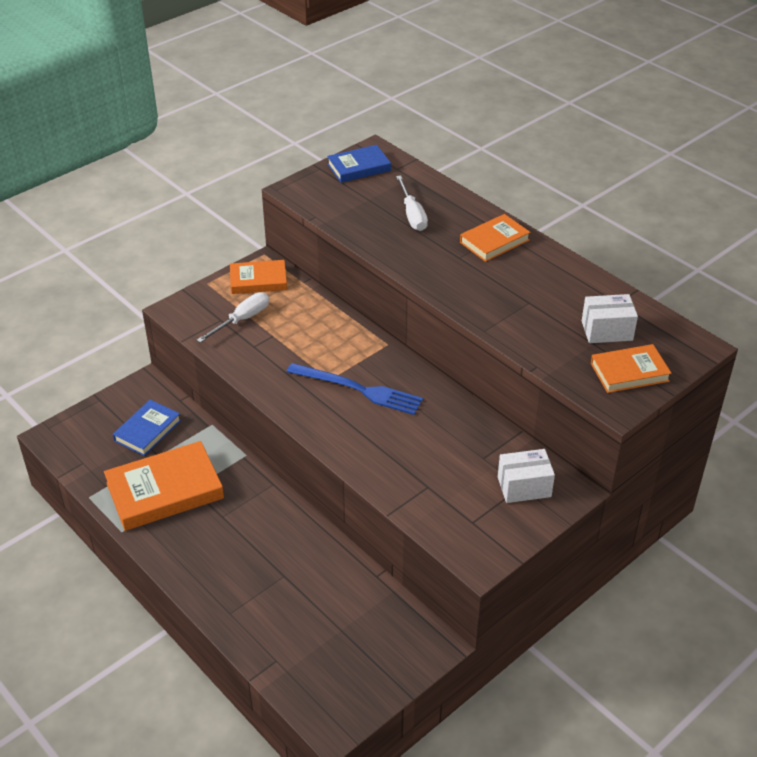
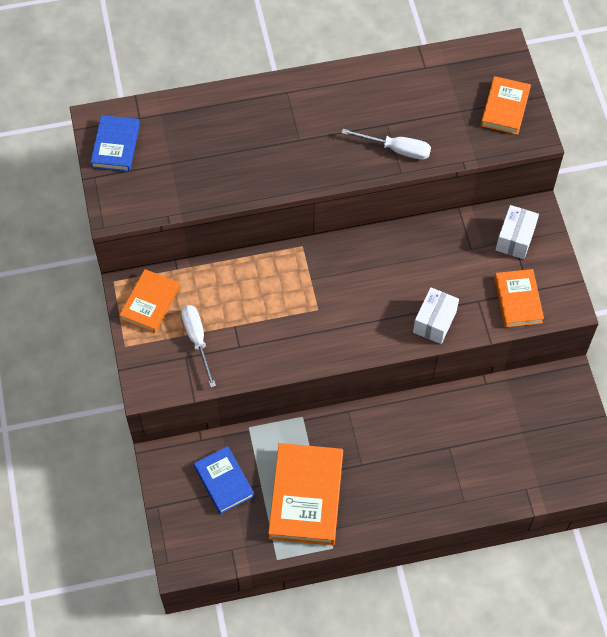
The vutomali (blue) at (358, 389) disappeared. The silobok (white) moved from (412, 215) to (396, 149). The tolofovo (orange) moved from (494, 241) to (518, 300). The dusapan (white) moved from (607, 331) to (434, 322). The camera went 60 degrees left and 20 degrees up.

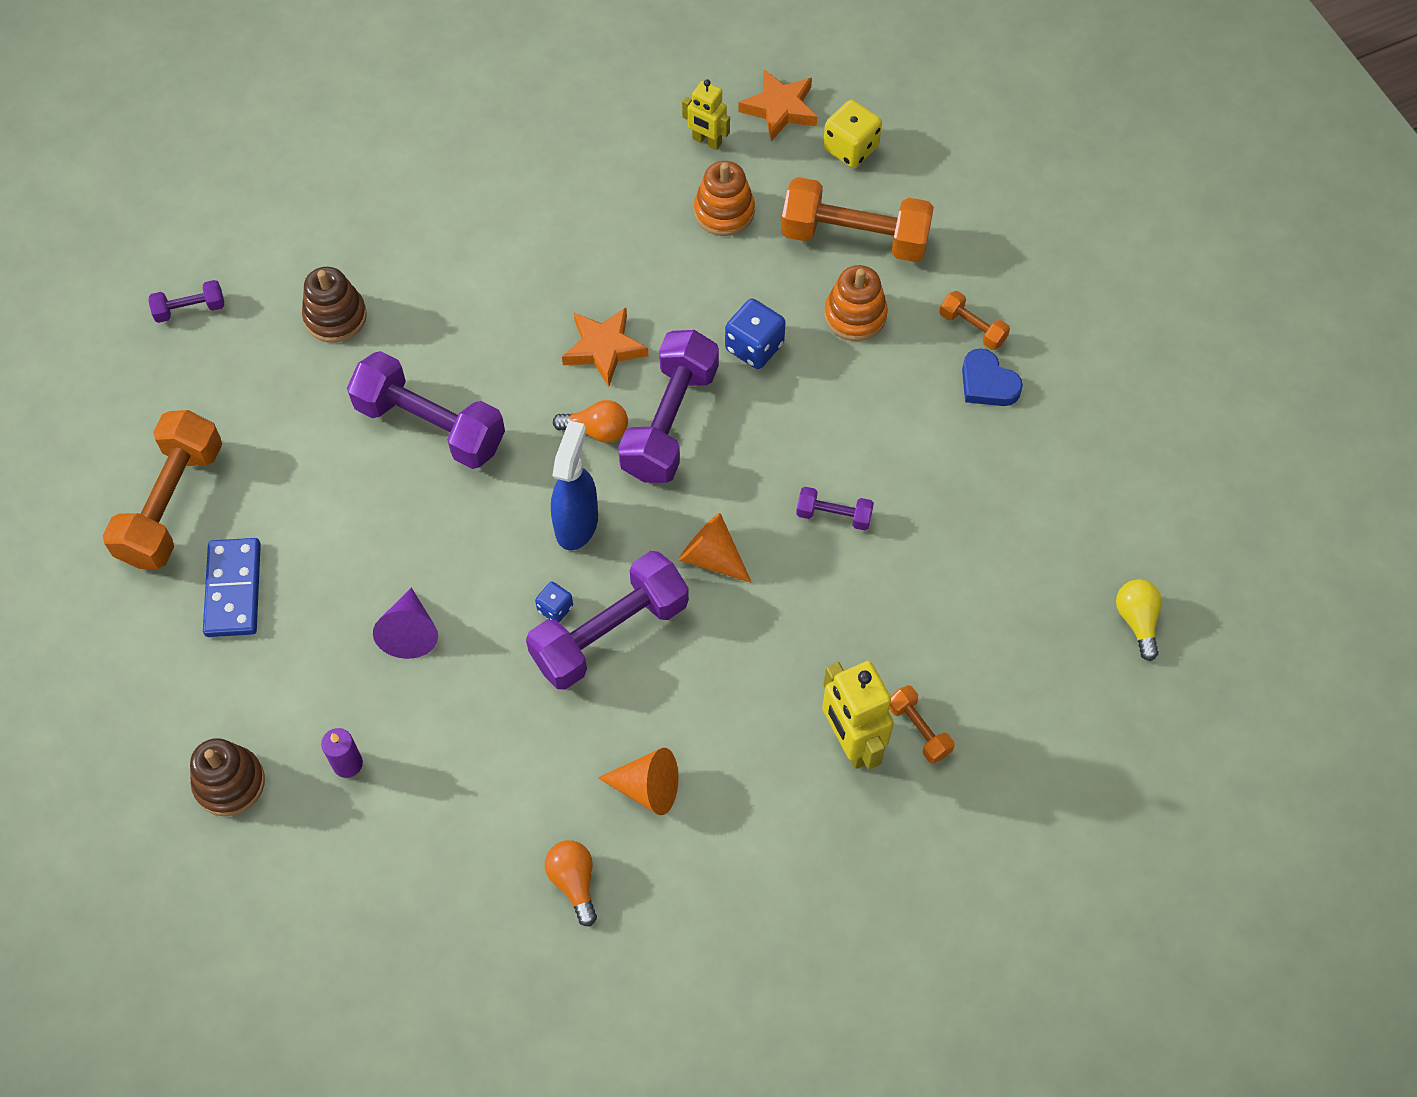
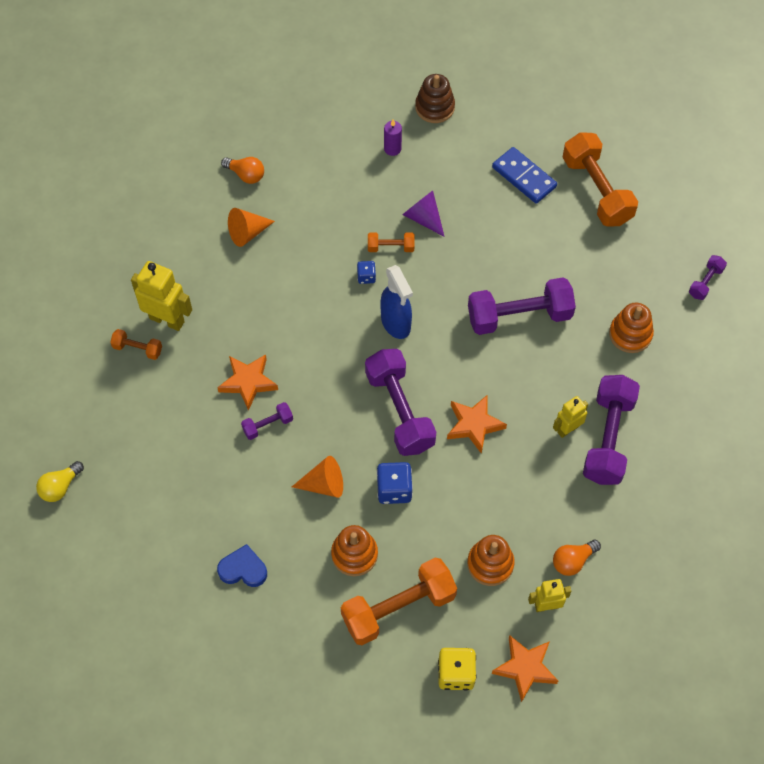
The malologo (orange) at (248, 382) appeared. The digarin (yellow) at (567, 429) appeared. The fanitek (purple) moved from (610, 633) to (608, 438). The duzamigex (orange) moved from (596, 430) to (573, 561). The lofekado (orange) moved from (711, 557) to (324, 484). The fanitek (orange) moved from (972, 328) to (391, 247). The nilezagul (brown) at (335, 317) became the nilezagul (orange) at (630, 334). The duzamigex (yellow) at (1137, 621) turned 90 degrees clockwise. The camera went 140 degrees right and 0 degrees up.

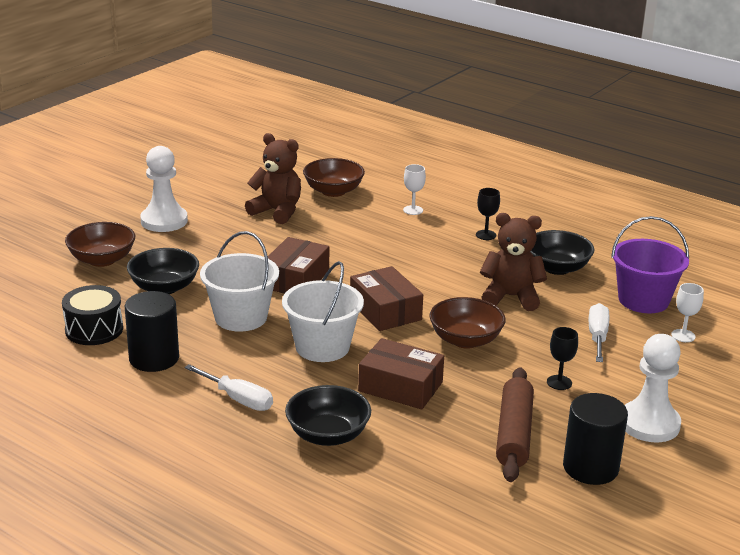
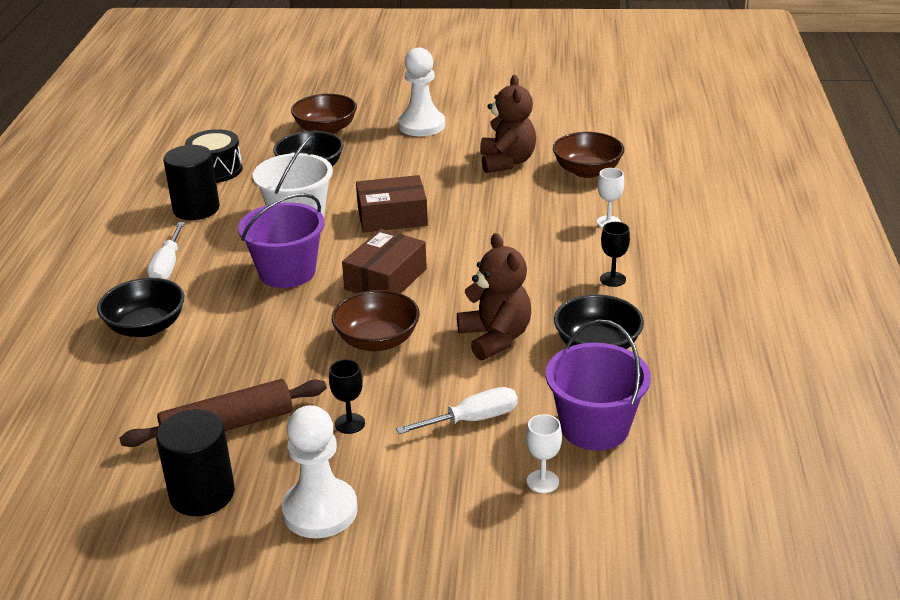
The dusapan (brown) at (400, 387) disappeared. The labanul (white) at (322, 347) became the labanul (purple) at (287, 272). The camera went 60 degrees right and 5 degrees up.

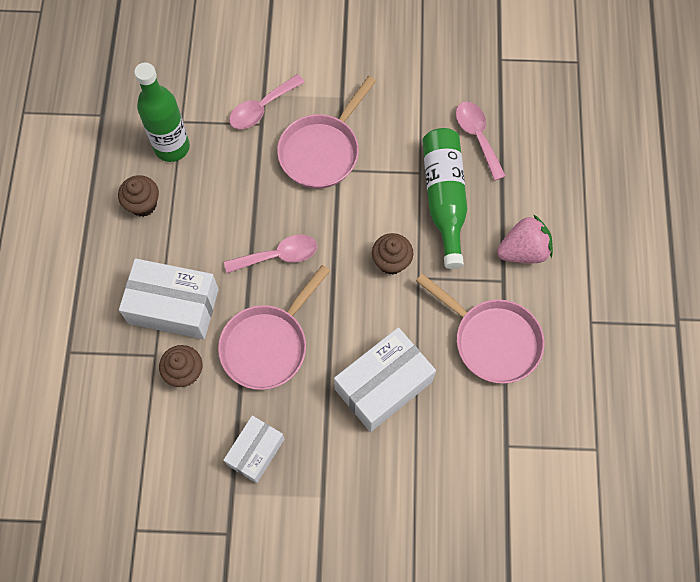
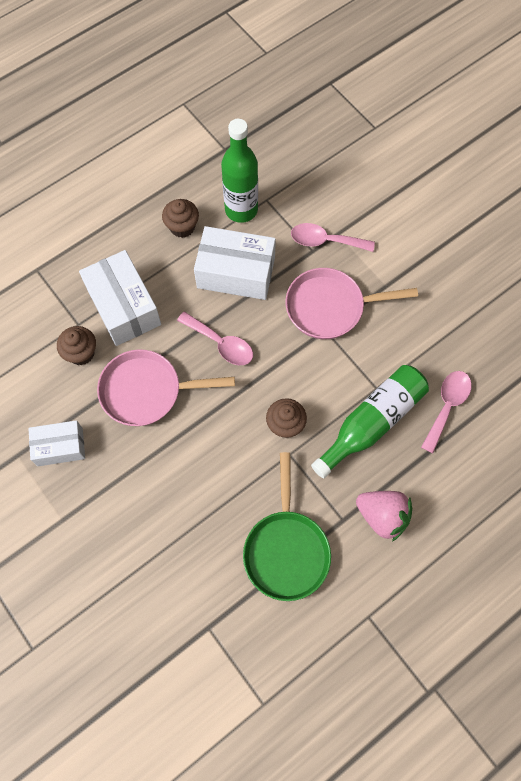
The dusapan (white) moved from (383, 385) to (236, 272). The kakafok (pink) at (492, 340) became the kakafok (green) at (286, 549). The camera went 50 degrees right and 0 degrees up.

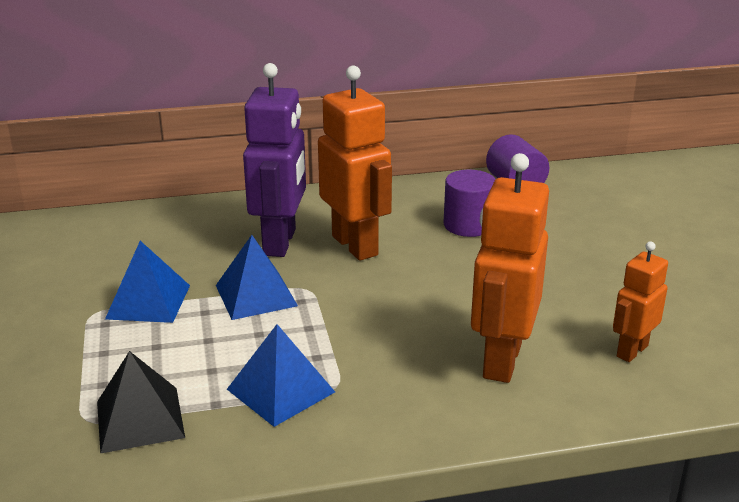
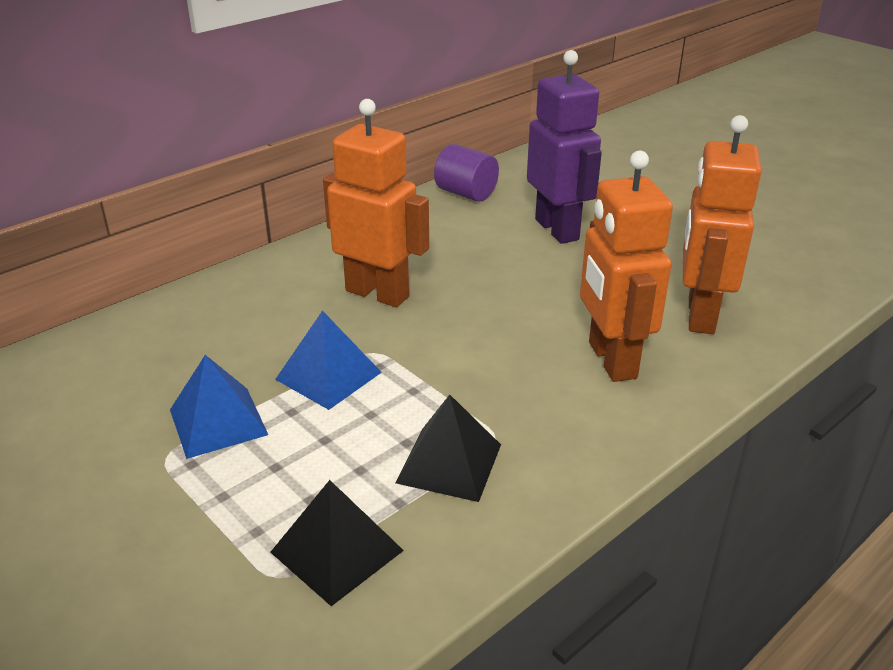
The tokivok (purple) at (468, 225) disappeared. The digarin (purple) moved from (280, 242) to (557, 229). The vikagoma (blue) at (280, 390) became the vikagoma (black) at (449, 463). The digarin (orange) at (631, 351) changed to 1.77 times the size. The camera went 30 degrees left and 5 degrees up.

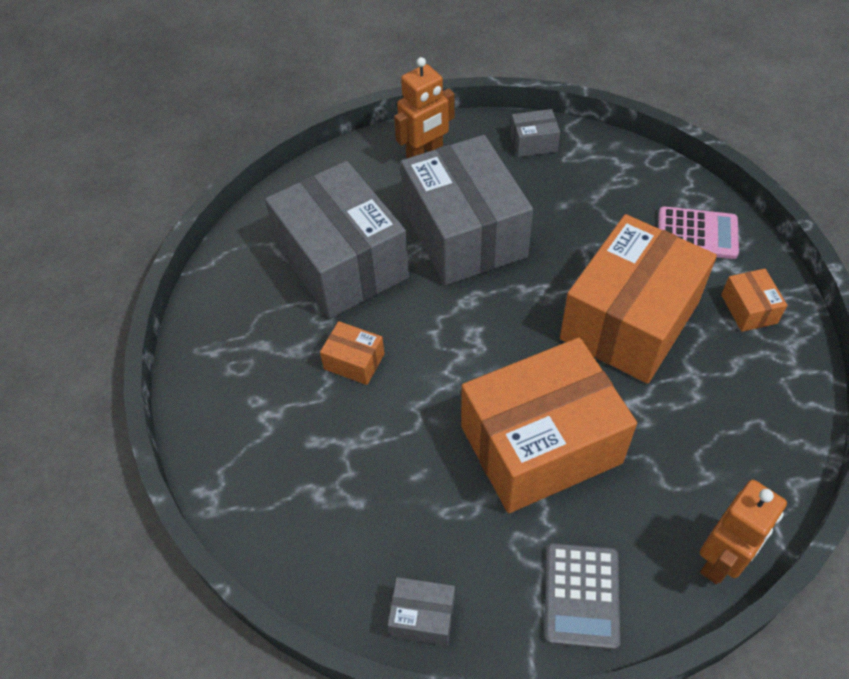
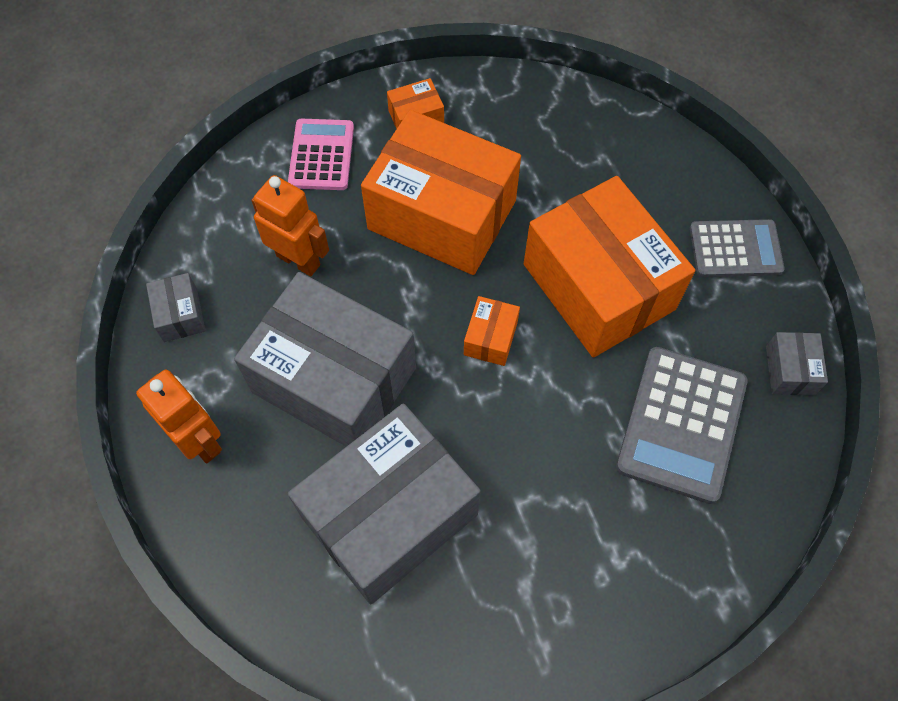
The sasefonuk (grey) at (681, 424) appeared. The dusapan (orange) moved from (354, 361) to (490, 338). The digarin (orange) moved from (721, 560) to (298, 260). The dusapan (grey) at (464, 233) turned 60 degrees clockwise. The camera went 100 degrees left and 10 degrees up.

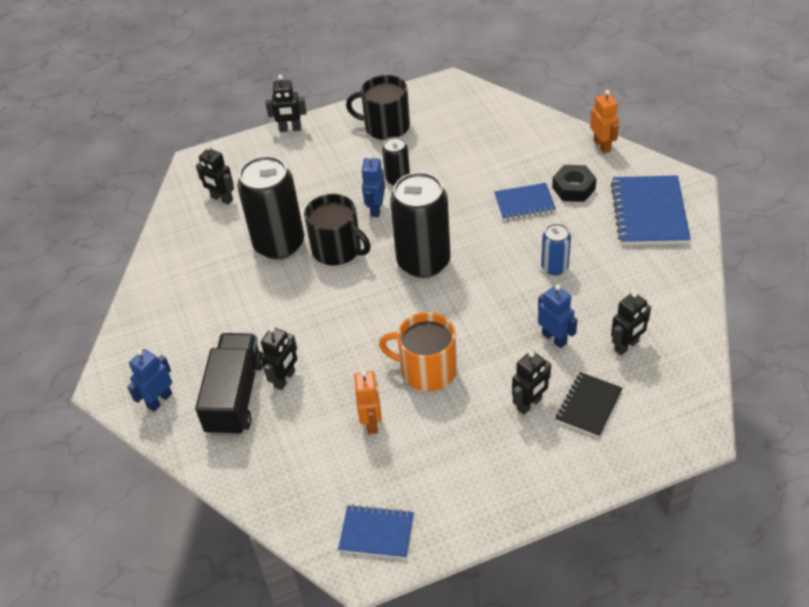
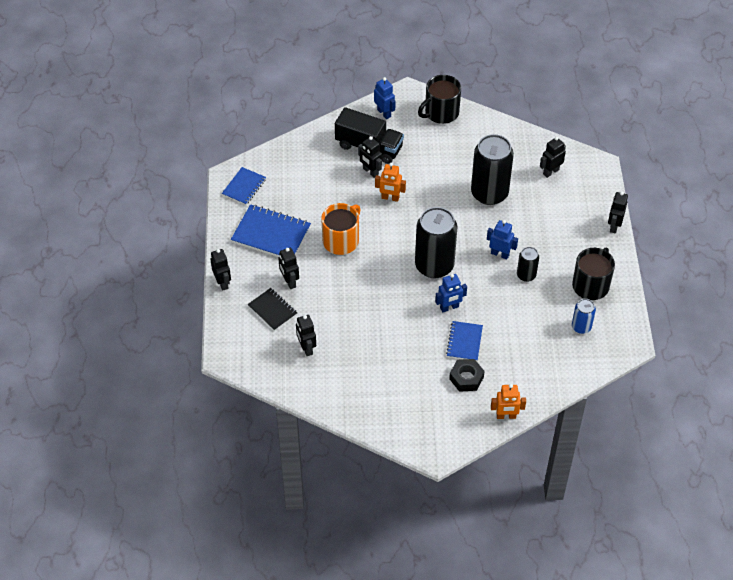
The digarin (black) at (223, 283) appeared. The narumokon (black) moved from (337, 249) to (441, 112). The digarin (orange) moved from (372, 422) to (390, 198). The digarin (blue) moved from (554, 338) to (449, 307). The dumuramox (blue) moved from (554, 267) to (581, 327). The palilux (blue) moved from (649, 213) to (271, 234). The camera went 105 degrees right and 5 degrees up.

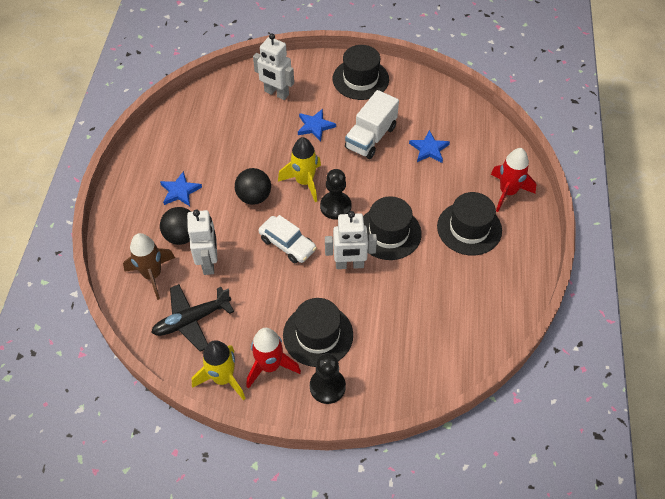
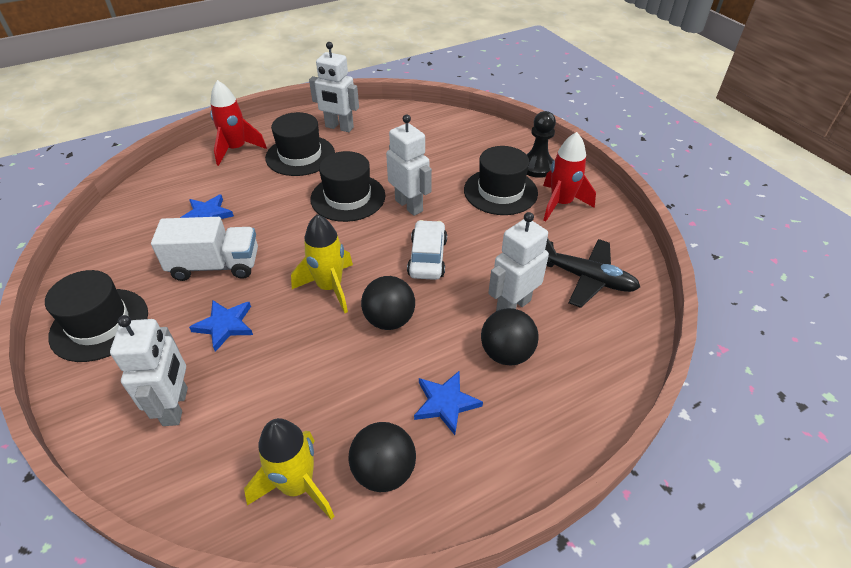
The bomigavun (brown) at (152, 275) disappeared. The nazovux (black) at (335, 206) disappeared. The digarin (white) at (339, 127) appeared. The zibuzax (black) at (384, 471) appeared. The bomigavun (yellow) moved from (223, 378) to (297, 486). The camera went 125 degrees left and 10 degrees down.

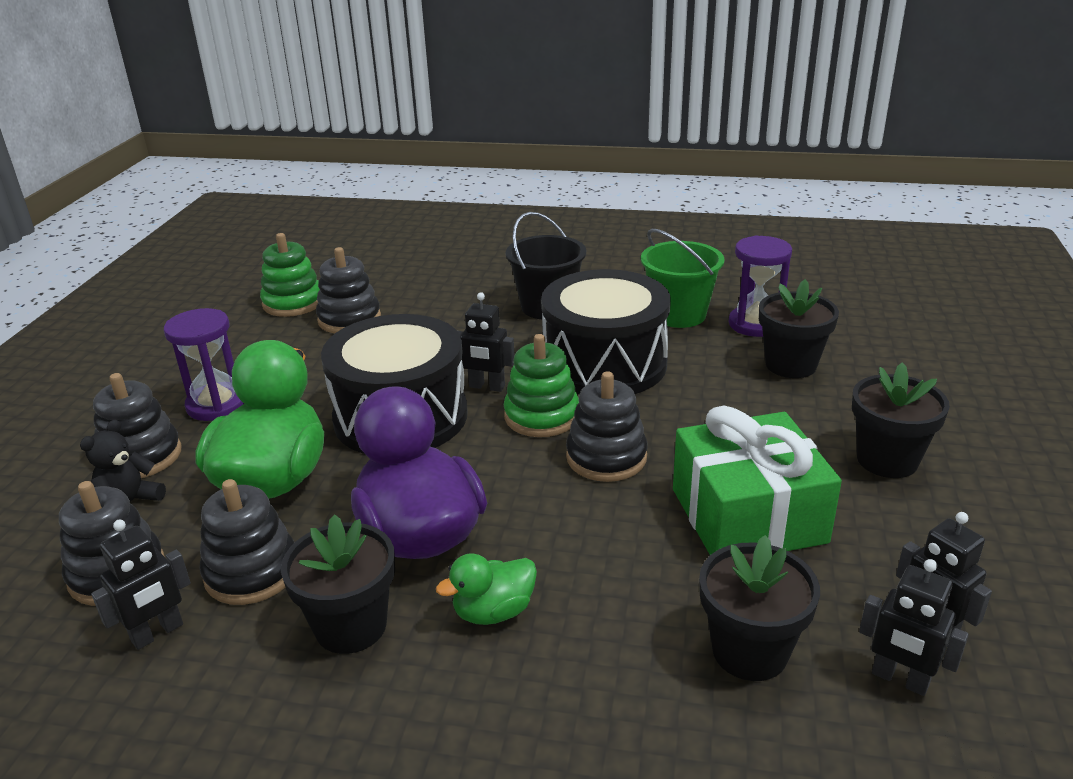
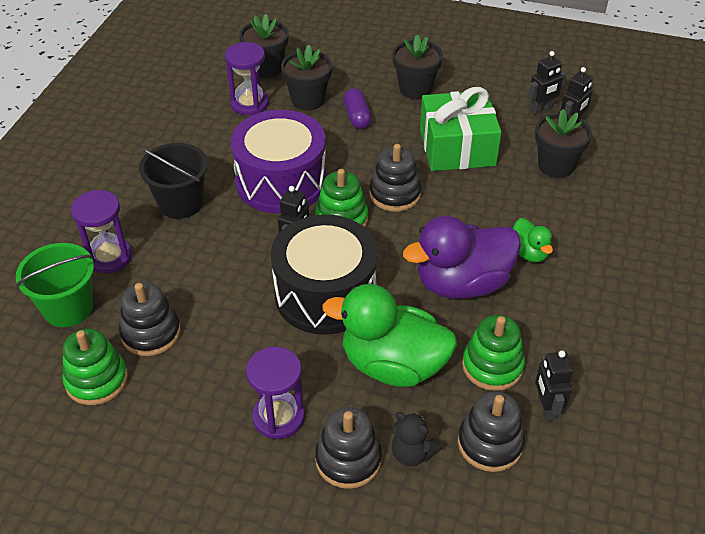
The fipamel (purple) at (109, 257) appeared. The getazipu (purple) at (357, 116) appeared. The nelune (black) moved from (351, 626) to (266, 68). The labanul (green) moved from (678, 314) to (68, 308). The nilezagul (black) at (252, 572) became the nilezagul (green) at (492, 366). The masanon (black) at (604, 364) became the masanon (purple) at (281, 182). The digarin (black) at (157, 633) turned 150 degrees counterclockwise. The camera went 85 degrees left and 15 degrees up.

